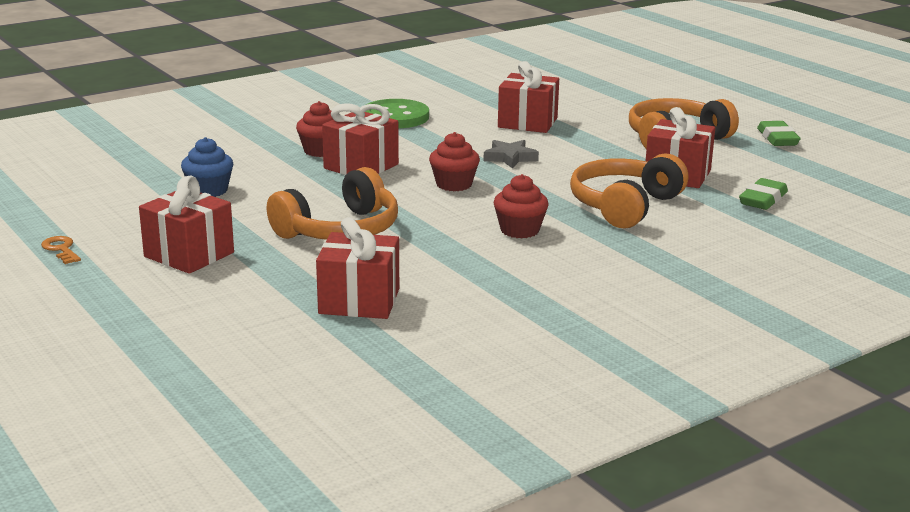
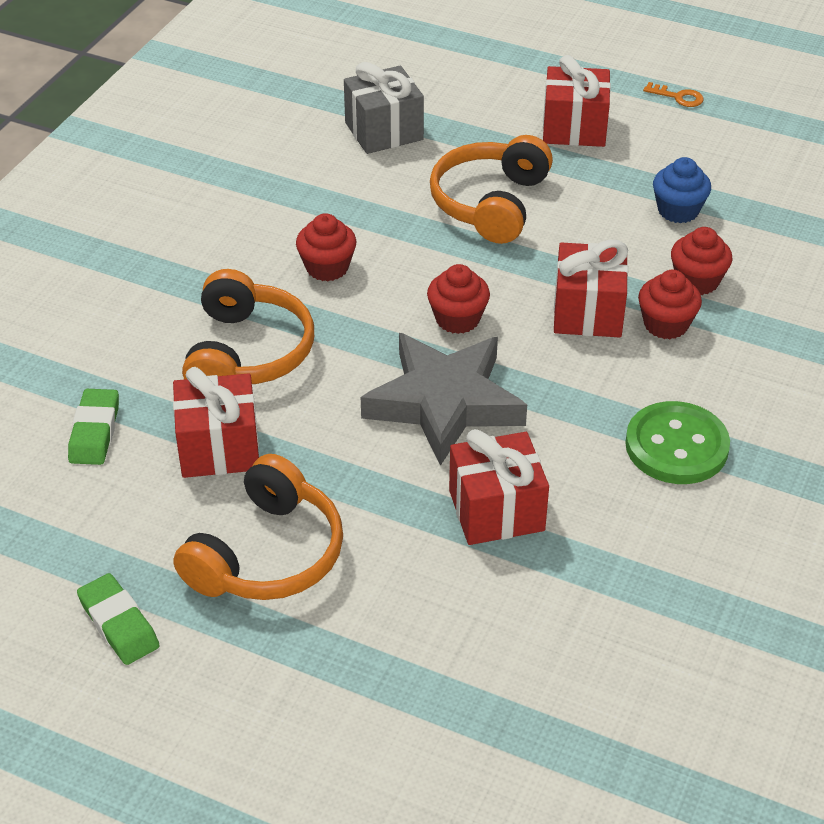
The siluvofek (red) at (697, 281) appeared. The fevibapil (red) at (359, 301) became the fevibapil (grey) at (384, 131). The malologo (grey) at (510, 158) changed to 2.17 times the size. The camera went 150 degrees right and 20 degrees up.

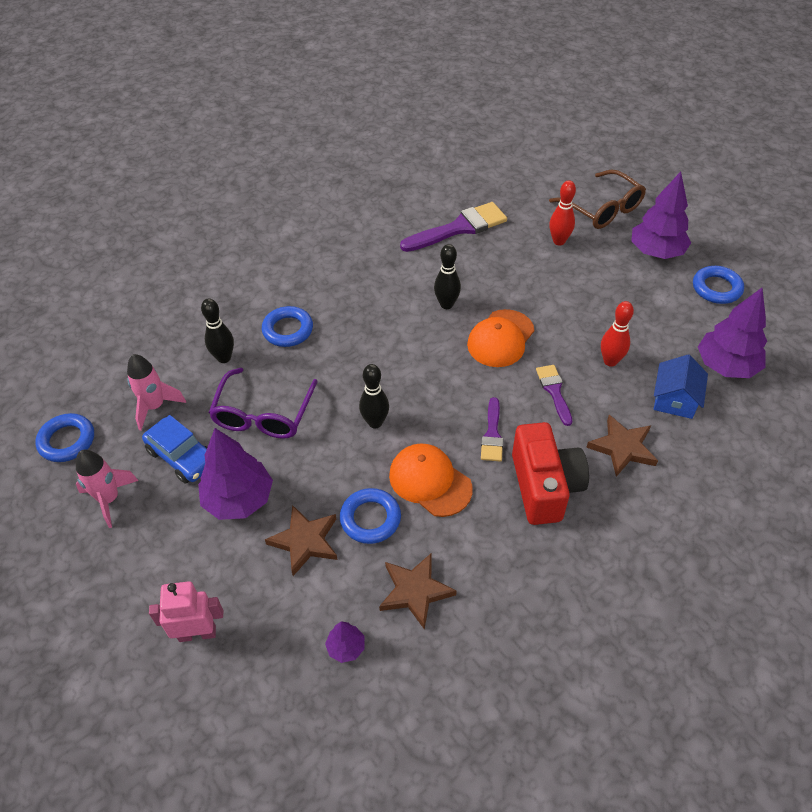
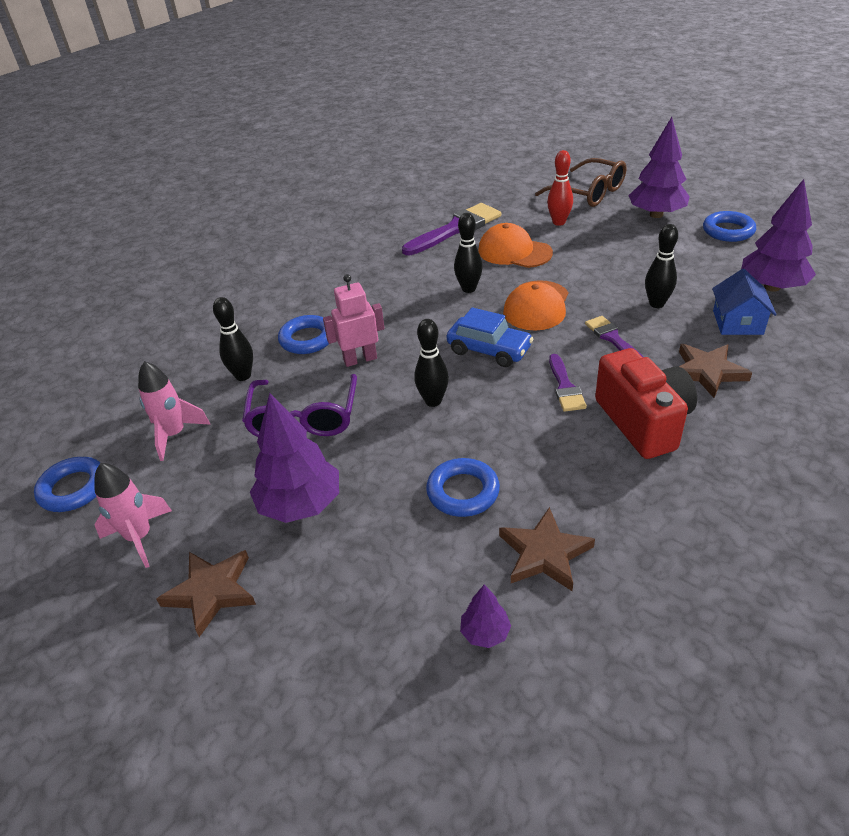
The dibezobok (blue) moved from (182, 457) to (489, 350). The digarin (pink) moved from (197, 633) to (360, 359). The malologo (brown) moved from (305, 541) to (211, 592). The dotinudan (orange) moved from (430, 481) to (514, 252). The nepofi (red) at (610, 361) became the nepofi (black) at (656, 304). The camera went 10 degrees left and 10 degrees down.

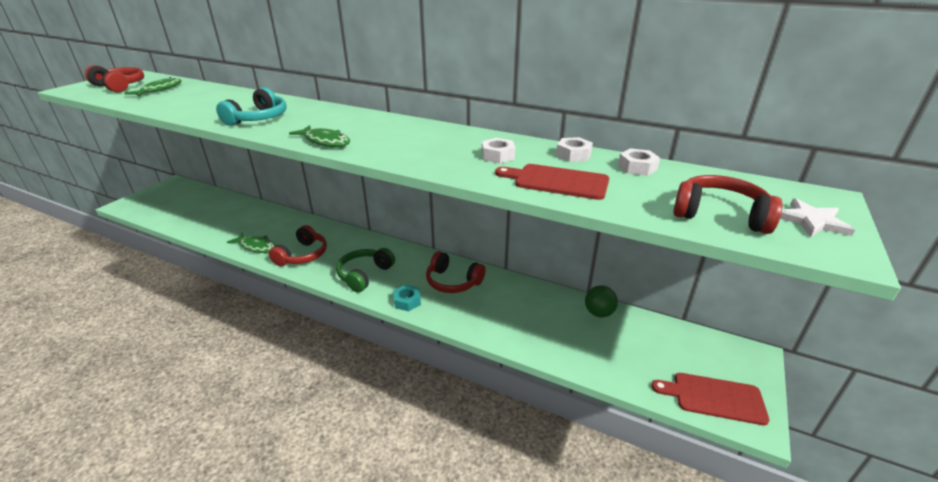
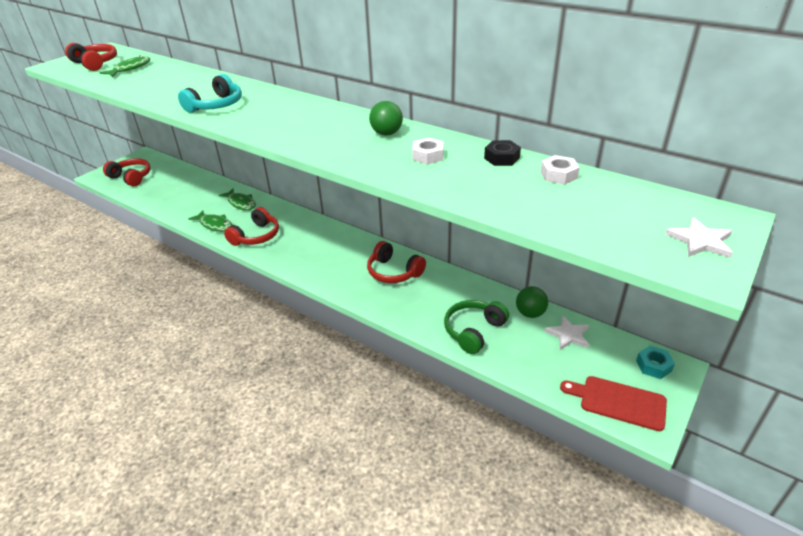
The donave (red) at (557, 181) disappeared. The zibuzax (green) at (386, 133) appeared. The malologo (white) at (568, 335) appeared. The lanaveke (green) moved from (325, 141) to (241, 203). The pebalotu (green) moved from (364, 275) to (474, 331). The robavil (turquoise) moved from (407, 301) to (653, 366). The pebalotu (red) moved from (719, 215) to (131, 177). The robavil (white) at (573, 155) became the robavil (black) at (501, 158). The camera went 10 degrees right and 5 degrees up.

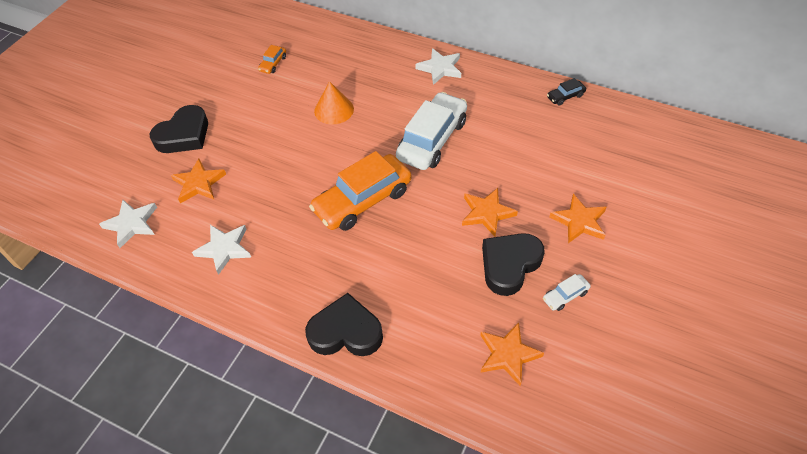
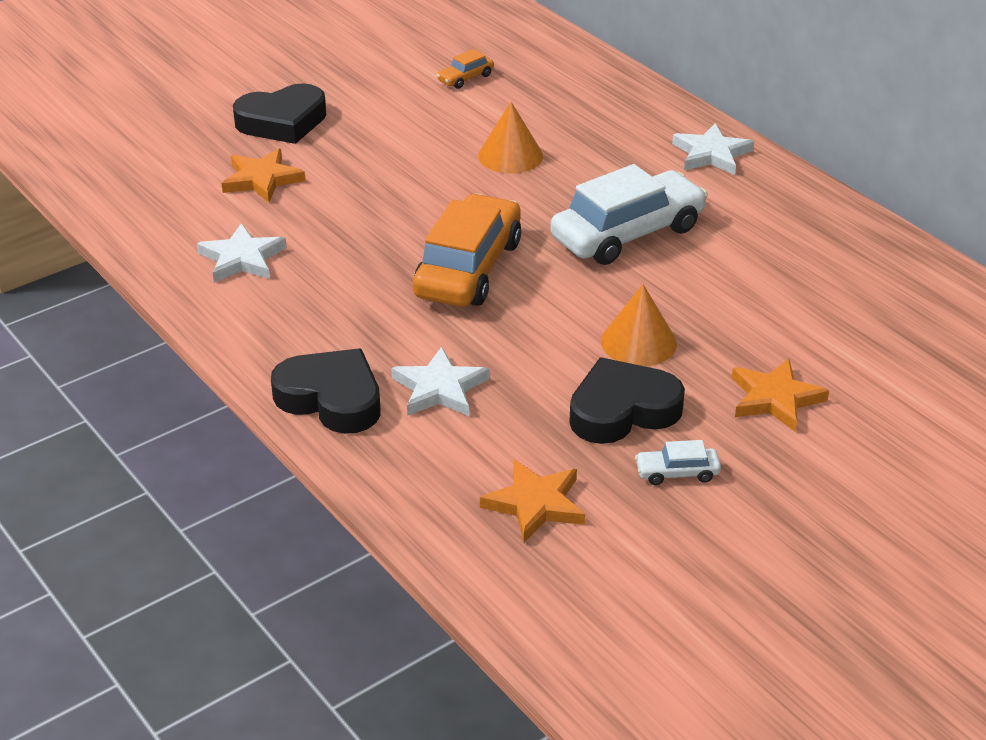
The dibezobok (black) at (565, 96) disappeared. The malologo (white) moved from (132, 224) to (440, 388). The malologo (orange) at (487, 213) was replaced by the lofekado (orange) at (638, 342). The dibezobok (orange) at (362, 200) turned 120 degrees clockwise. The camera went 25 degrees right and 15 degrees down.

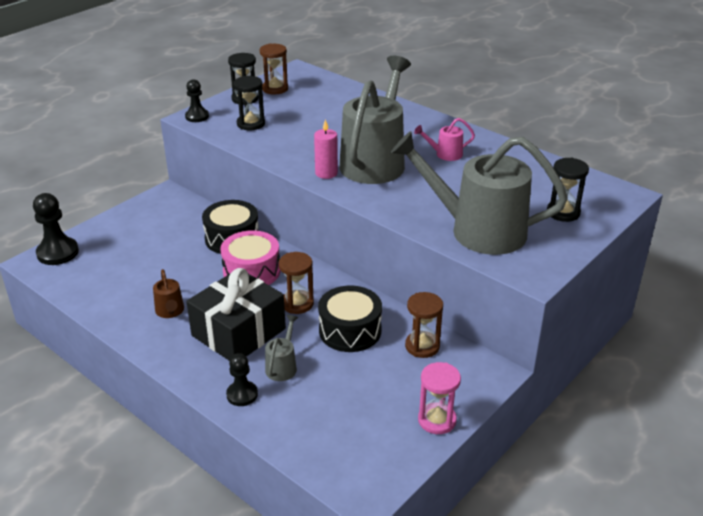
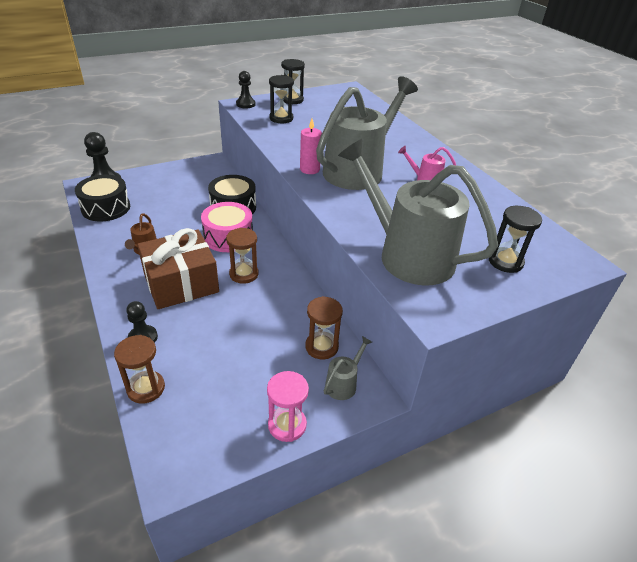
The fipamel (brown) moved from (275, 89) to (146, 388). The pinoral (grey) moved from (282, 366) to (343, 383). The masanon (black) moved from (350, 330) to (106, 208). The fevibapil (black) at (238, 332) became the fevibapil (brown) at (181, 283). The camera went 20 degrees right and 5 degrees up.

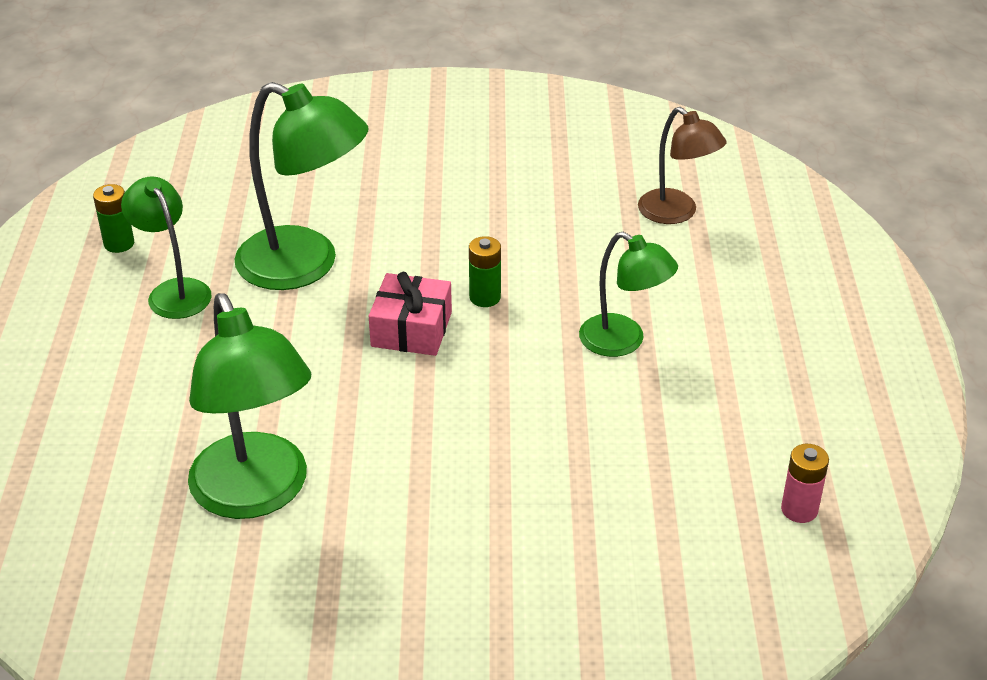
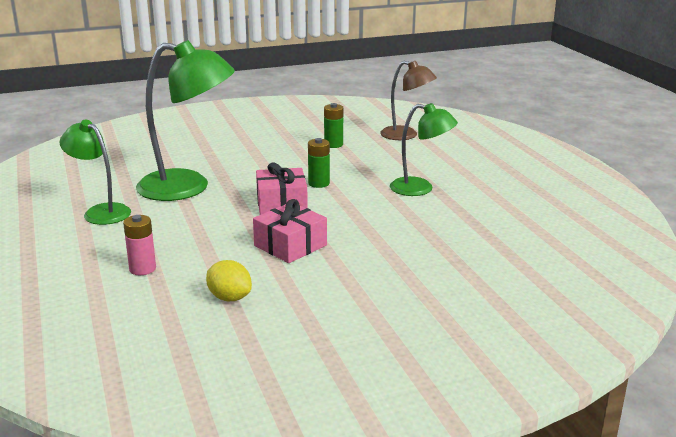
The fevibapil (pink) at (290, 245) appeared. The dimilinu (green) moved from (119, 243) to (333, 144). The dimilinu (pink) moved from (799, 509) to (142, 269). The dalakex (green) at (257, 494) was replaced by the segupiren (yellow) at (229, 298). The camera went 20 degrees left and 15 degrees down.

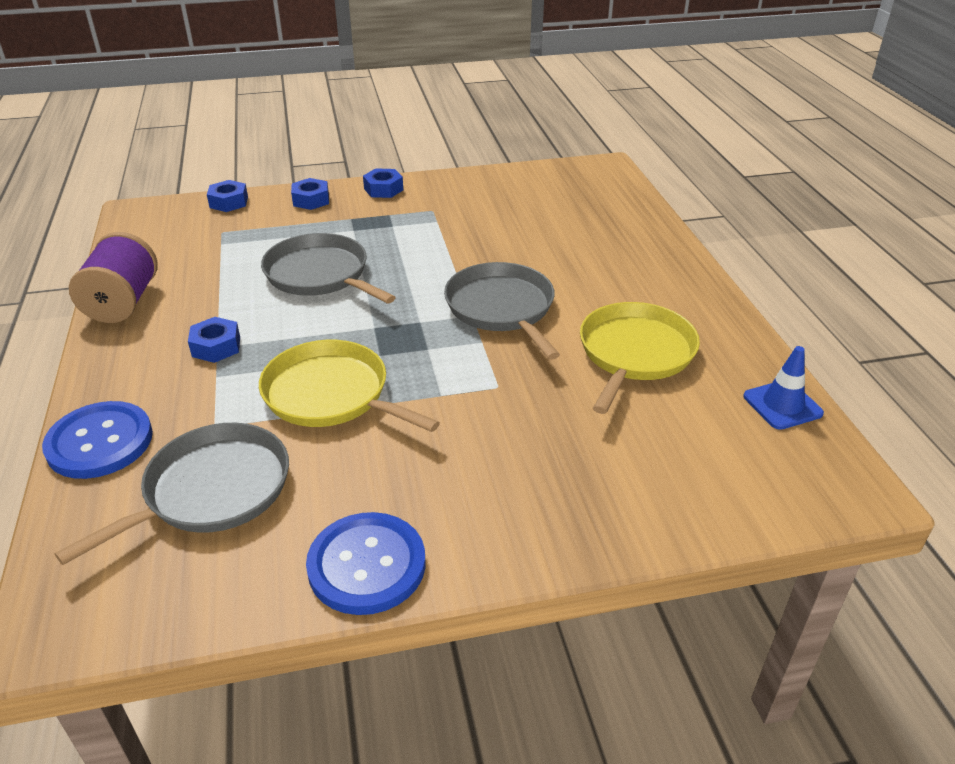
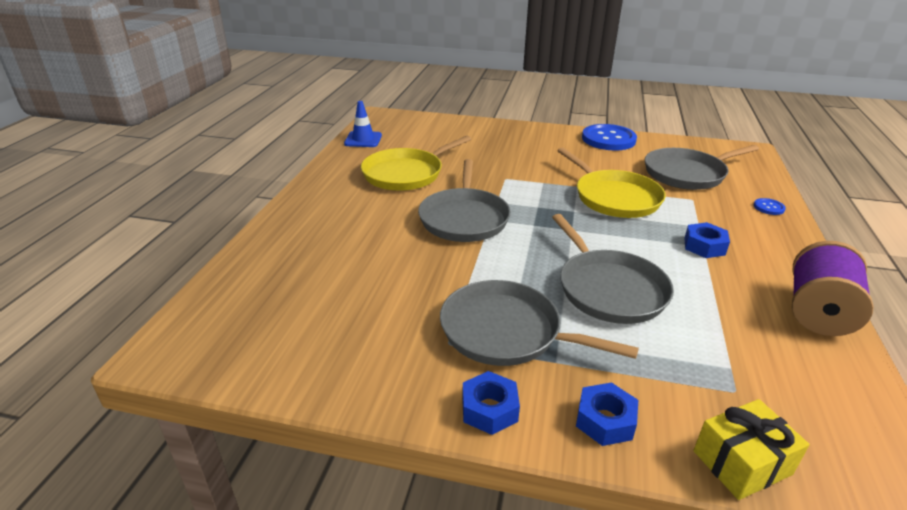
The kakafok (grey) at (506, 332) appeared. The robavil (blue) at (229, 202) was replaced by the fevibapil (yellow) at (742, 462). The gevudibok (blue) at (100, 442) changed to 0.43 times the size. The camera went 155 degrees left and 5 degrees down.

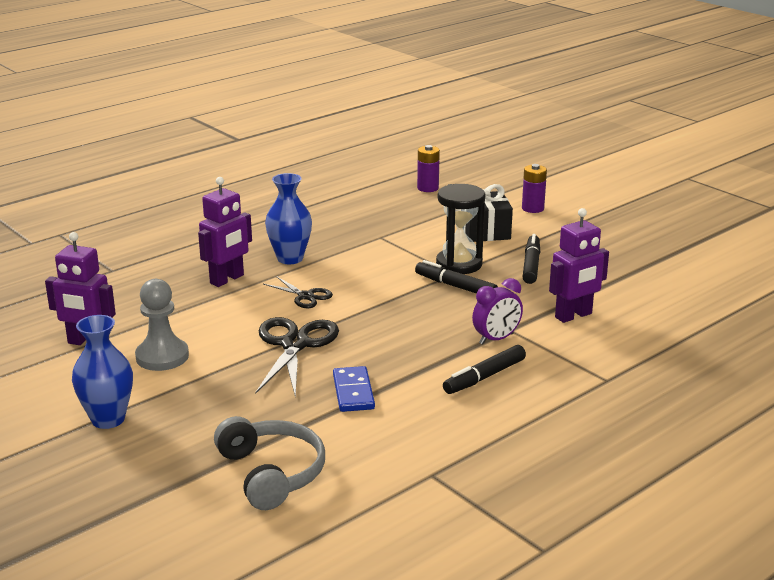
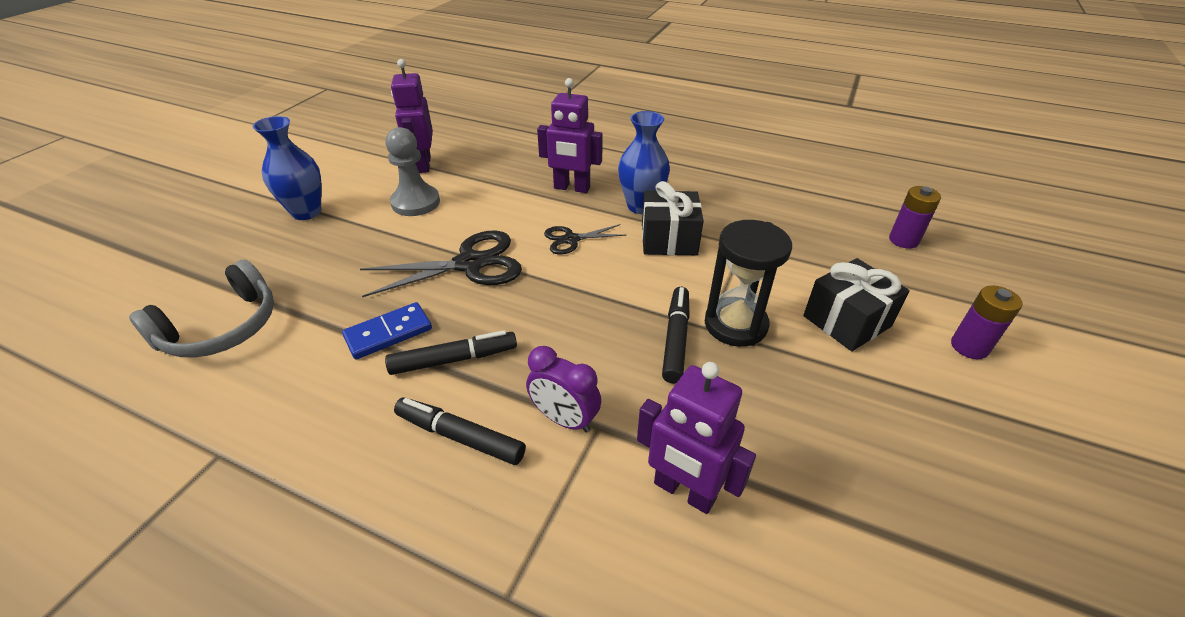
The fevibapil (black) at (669, 240) appeared. The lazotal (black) moved from (531, 265) to (454, 359). The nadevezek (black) at (305, 296) turned 60 degrees clockwise. The camera went 65 degrees right and 15 degrees up.

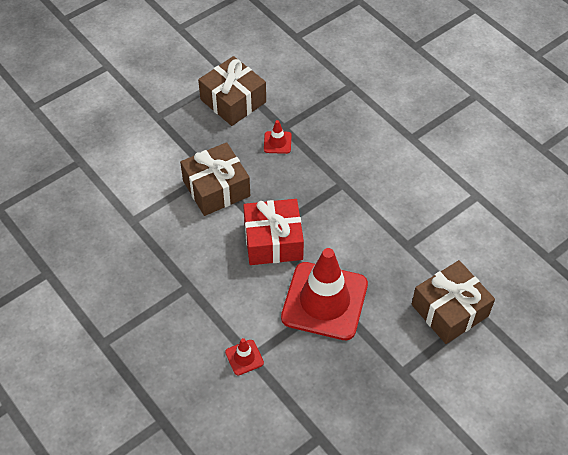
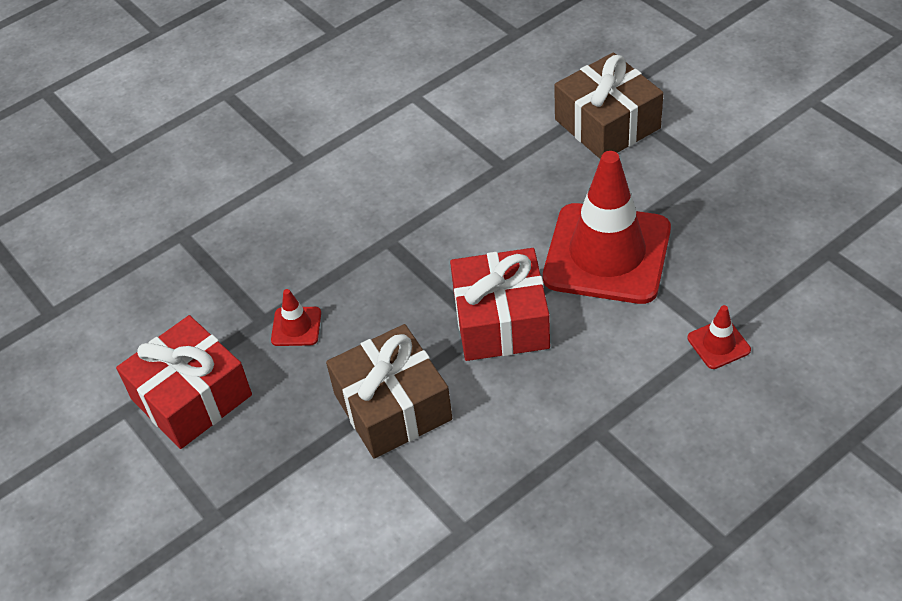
The fevibapil (brown) at (233, 101) became the fevibapil (red) at (191, 397). The camera went 85 degrees left and 5 degrees down.

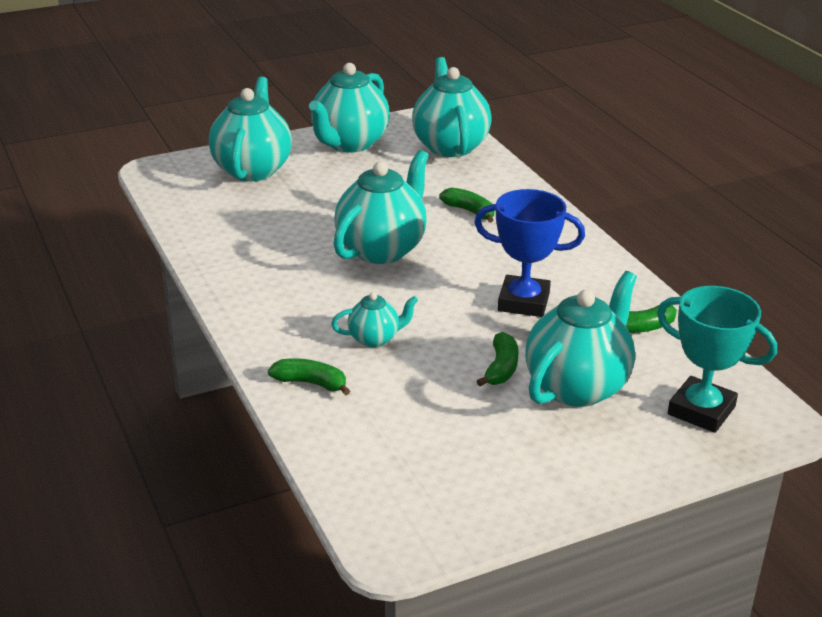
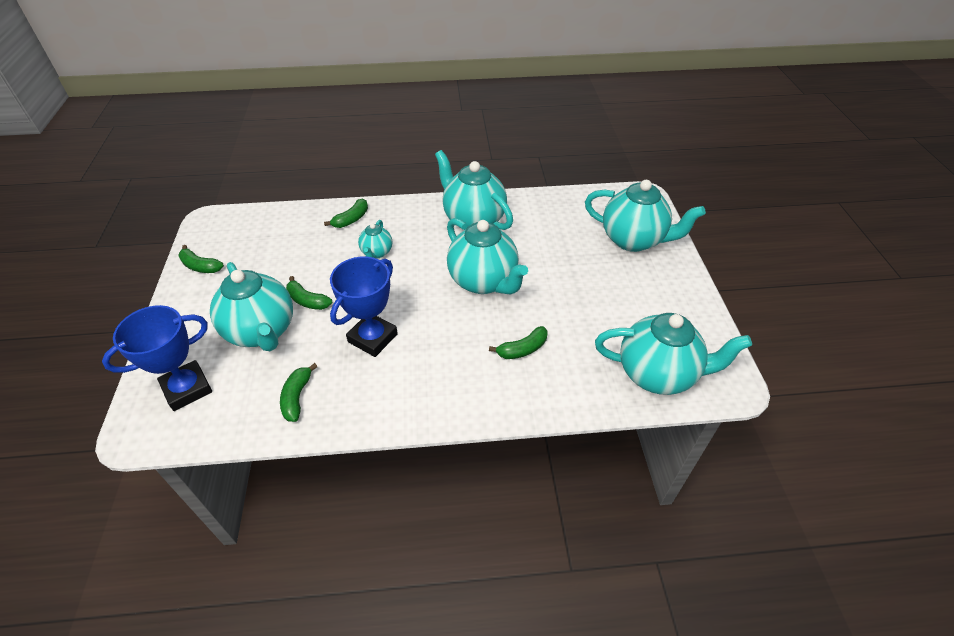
The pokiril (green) at (200, 266) appeared. The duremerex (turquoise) moved from (349, 144) to (473, 219). The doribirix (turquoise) at (701, 410) became the doribirix (blue) at (187, 389). The camera went 110 degrees right and 15 degrees up.

